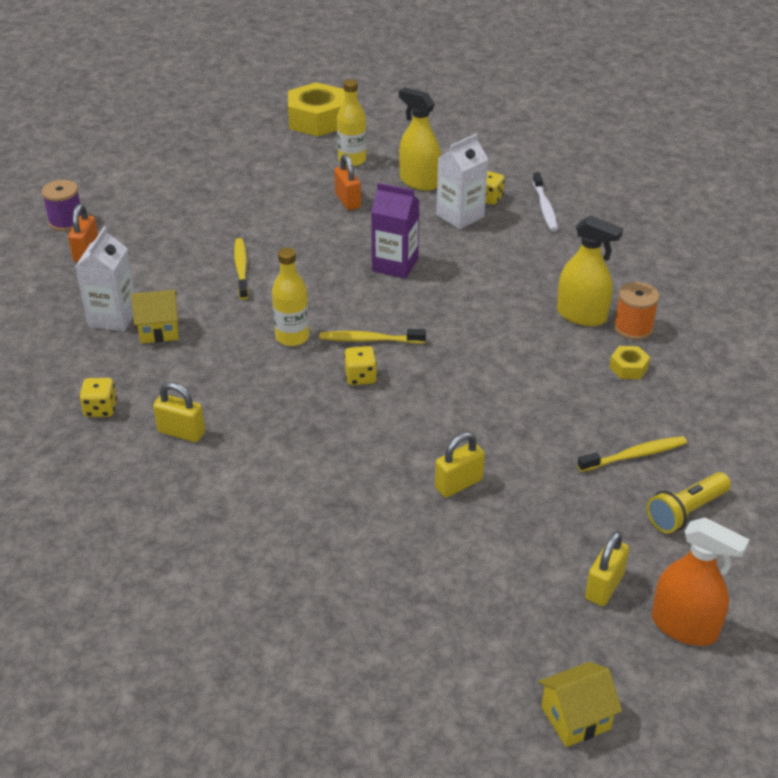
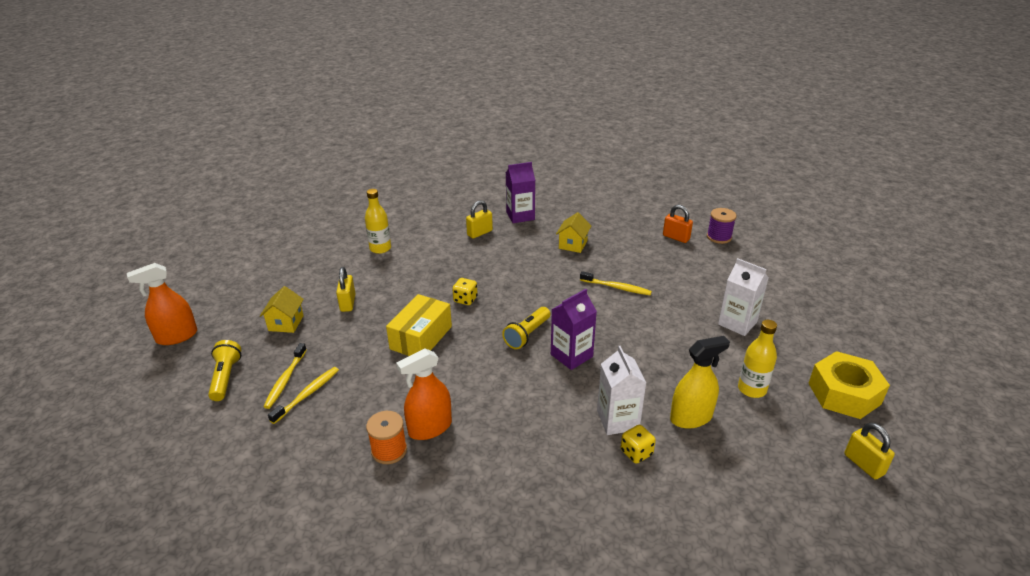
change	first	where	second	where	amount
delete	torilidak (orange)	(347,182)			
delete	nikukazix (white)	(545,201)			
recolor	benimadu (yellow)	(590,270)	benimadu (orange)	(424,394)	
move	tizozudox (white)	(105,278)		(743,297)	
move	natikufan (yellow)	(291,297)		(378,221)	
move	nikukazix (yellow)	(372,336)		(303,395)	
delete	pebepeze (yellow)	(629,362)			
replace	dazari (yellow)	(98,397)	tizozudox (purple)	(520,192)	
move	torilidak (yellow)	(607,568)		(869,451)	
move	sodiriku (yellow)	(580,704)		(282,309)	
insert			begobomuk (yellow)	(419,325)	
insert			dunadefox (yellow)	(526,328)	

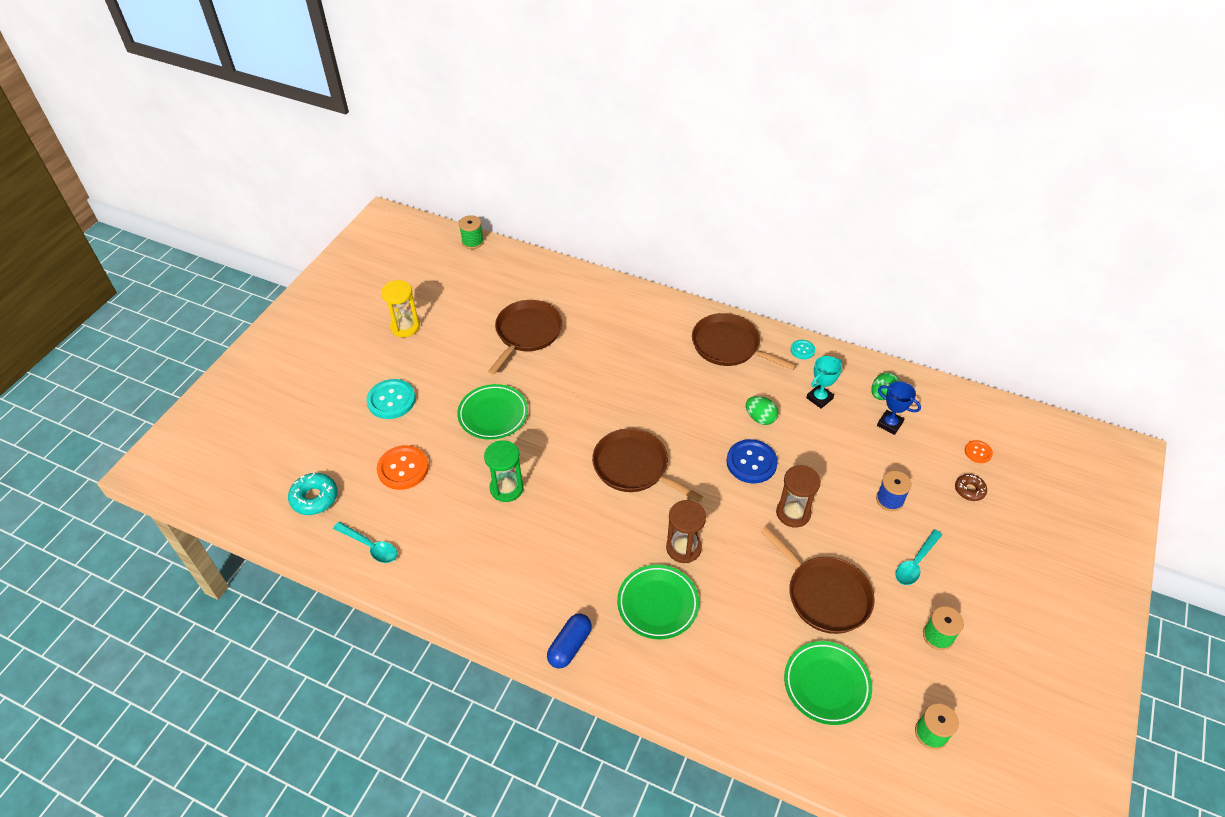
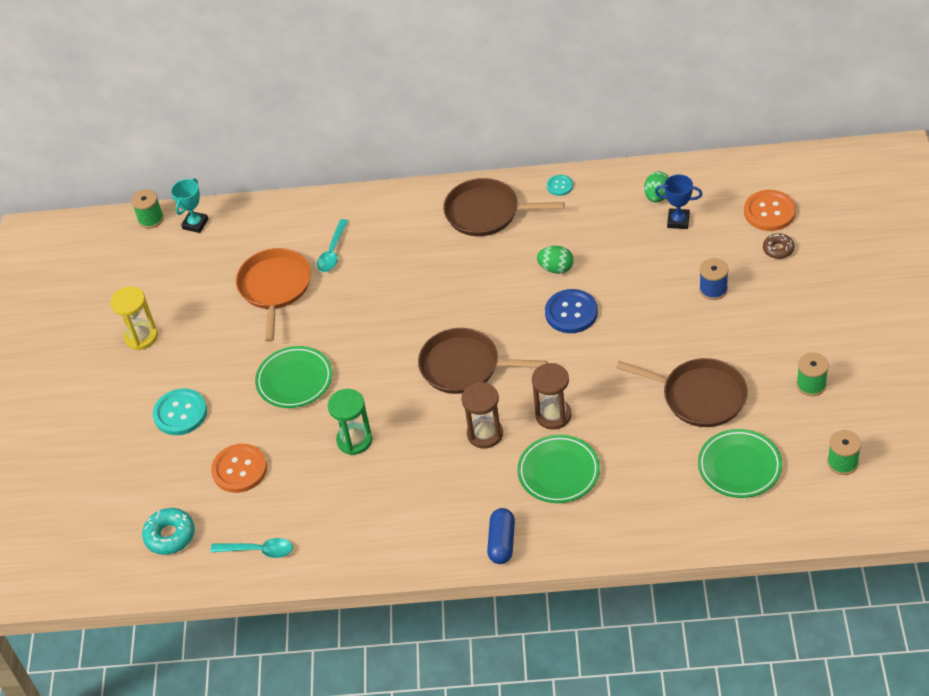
change	first	where	second	where	amount
recolor	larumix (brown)	(525,337)	larumix (orange)	(273,295)	
move	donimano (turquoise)	(824,382)		(189,205)	
resize	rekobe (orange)	(979,451)		(770,210)	x1.88
move	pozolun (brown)	(798,496)		(482,415)	
move	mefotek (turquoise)	(918,557)		(332,245)	

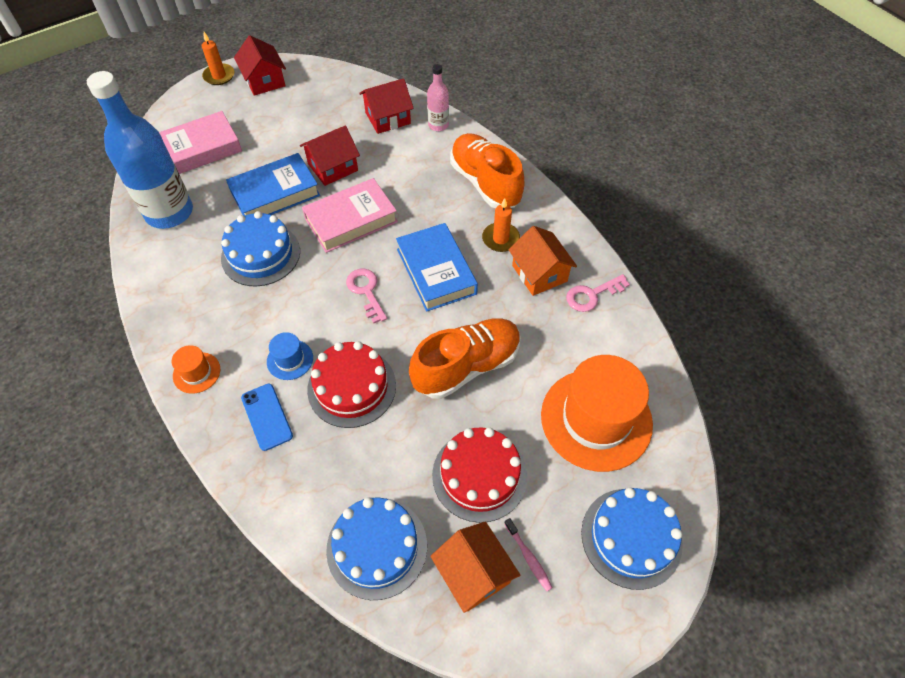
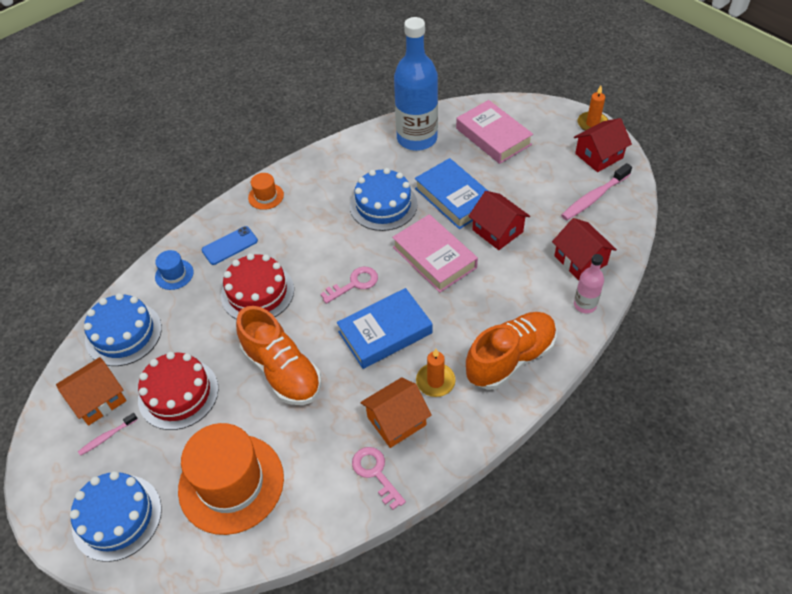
change	first	where	second	where	amount
move	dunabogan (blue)	(290,356)		(174,270)	
insert			nikukazix (pink)	(596,191)	

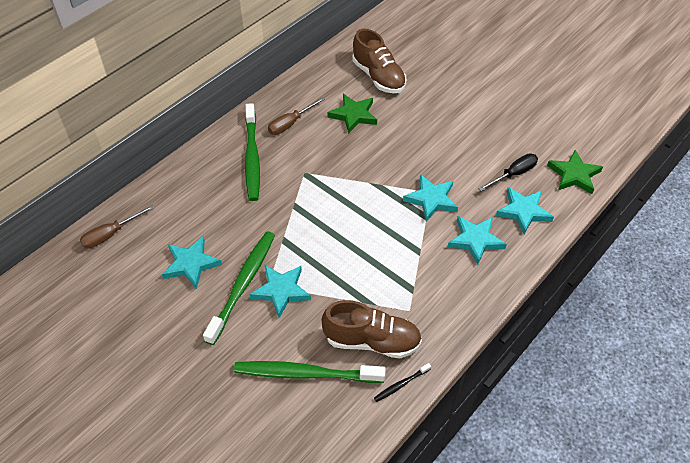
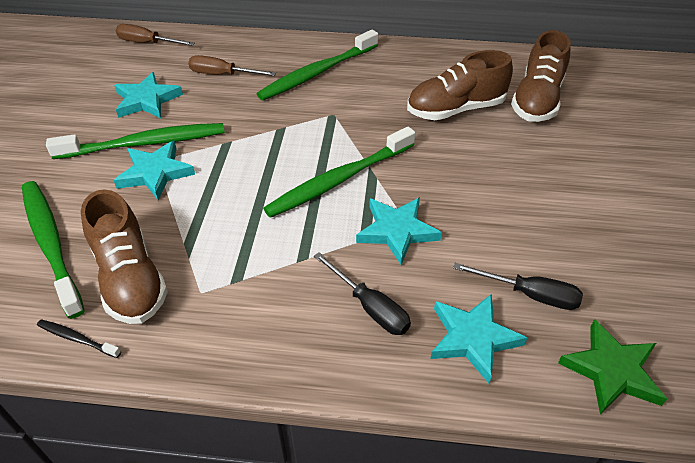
change	first	where	second	where	amount
replace	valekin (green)	(352,114)	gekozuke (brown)	(460,85)	
move	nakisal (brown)	(296,116)		(232,65)	
replace	valekin (turquoise)	(477,240)	nakisal (black)	(362,293)	
insert			nikukazix (green)	(339,172)	

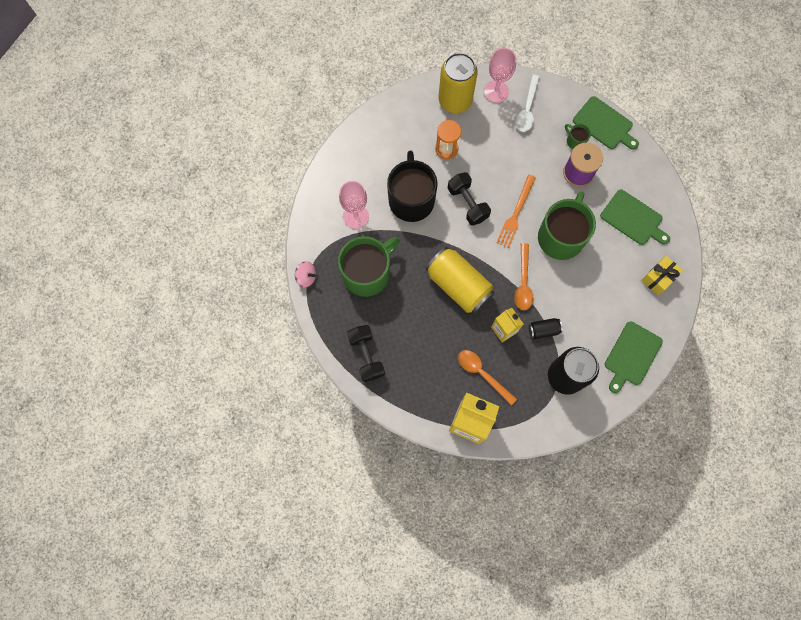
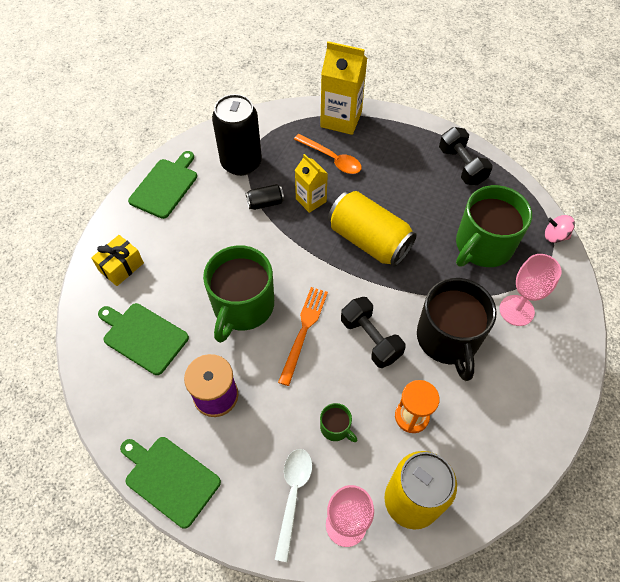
change	first	where	second	where	amount
move	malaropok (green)	(578,136)		(338,422)	
delete	mefotek (orange)	(523,276)			

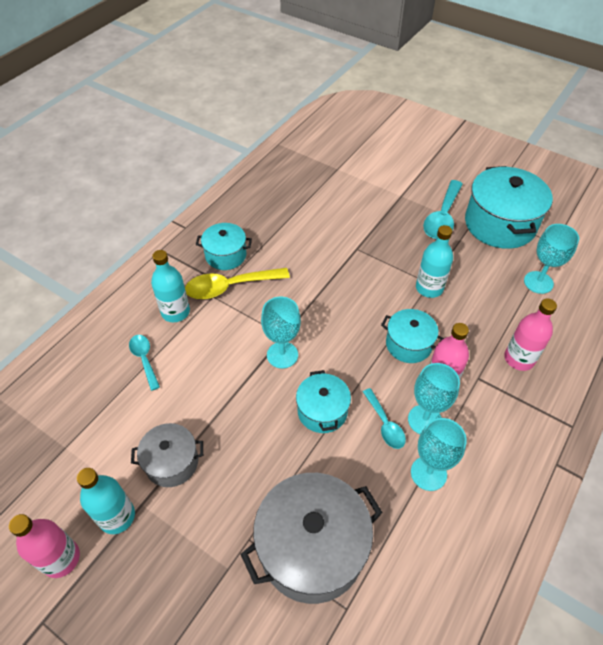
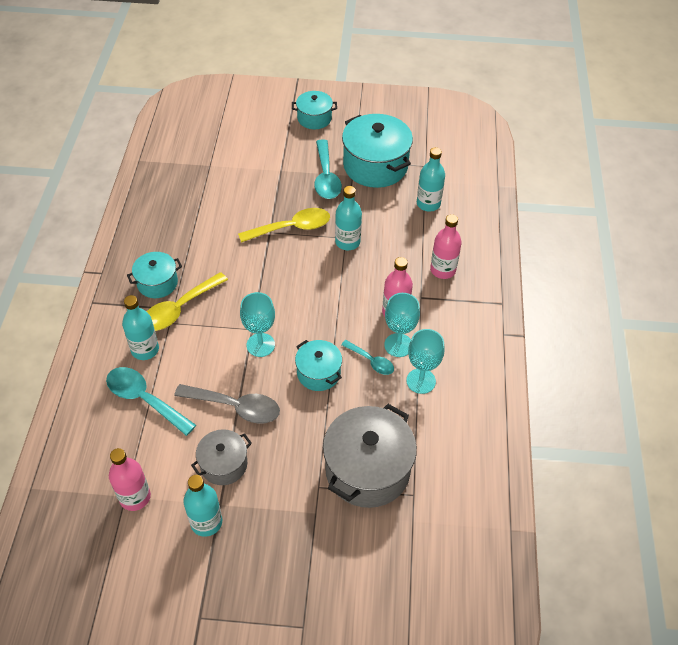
change	first	where	second	where	amount
replace	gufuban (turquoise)	(551,259)	natikufan (turquoise)	(431,179)	
move	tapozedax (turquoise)	(412,336)		(314,110)	
resize	mefotek (turquoise)	(144,363)		(151,401)	x1.70
move	natikufan (pink)	(44,546)		(130,479)	
insert			mefotek (yellow)	(284,225)	
insert			mefotek (grey)	(227,404)	

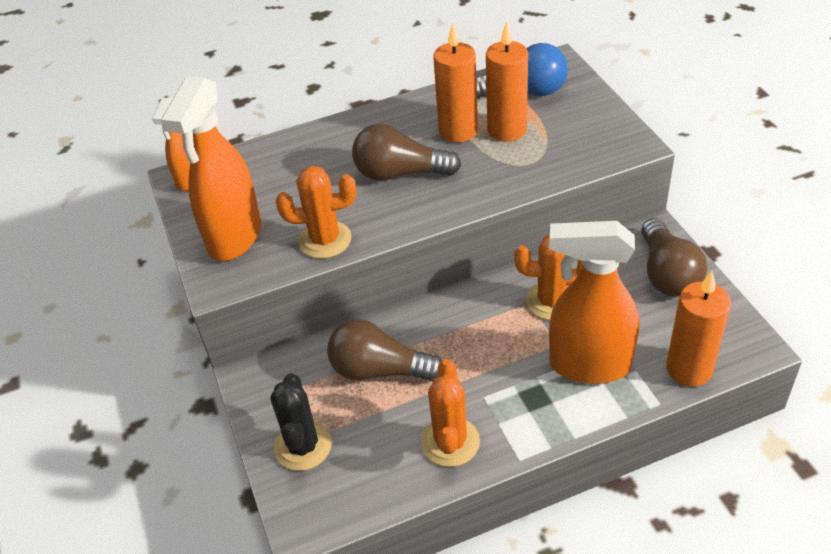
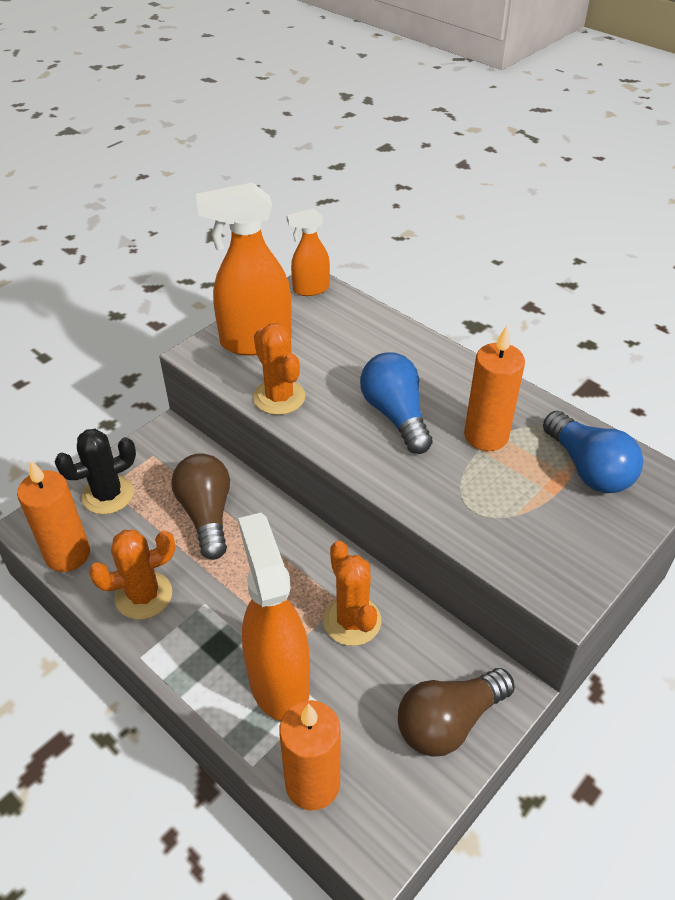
change	first	where	second	where	amount
move	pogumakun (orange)	(507,81)		(53,516)	
recolor	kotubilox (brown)	(406,152)	kotubilox (blue)	(396,403)	

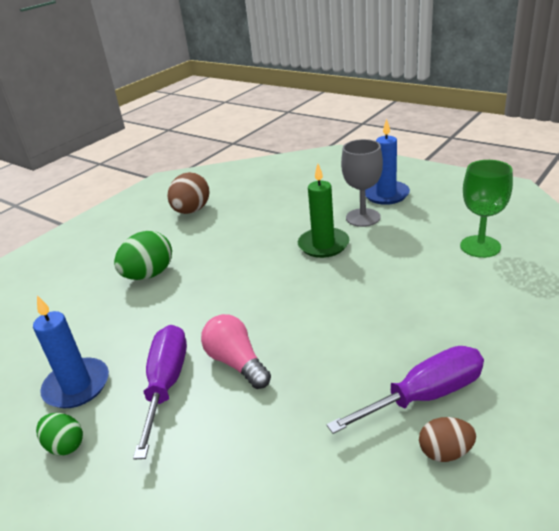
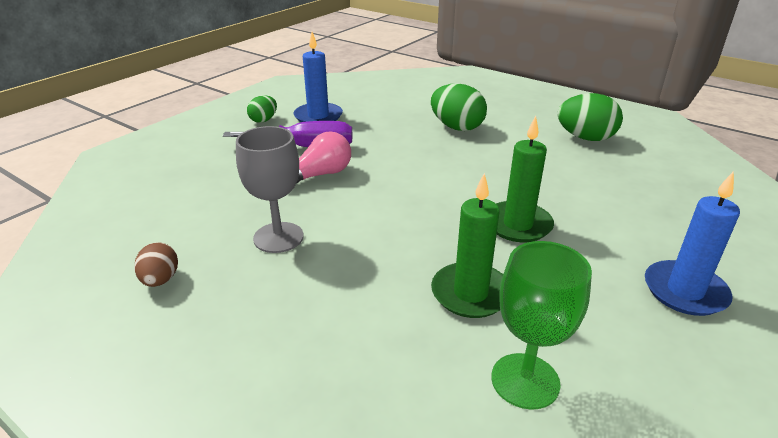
change	first	where	second	where	amount
move	gufuban (grey)	(362,183)		(270,189)	
recolor	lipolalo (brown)	(188,193)	lipolalo (green)	(590,117)	
delete	nakisal (purple)	(405,390)			
insert			pogumakun (green)	(467,245)	

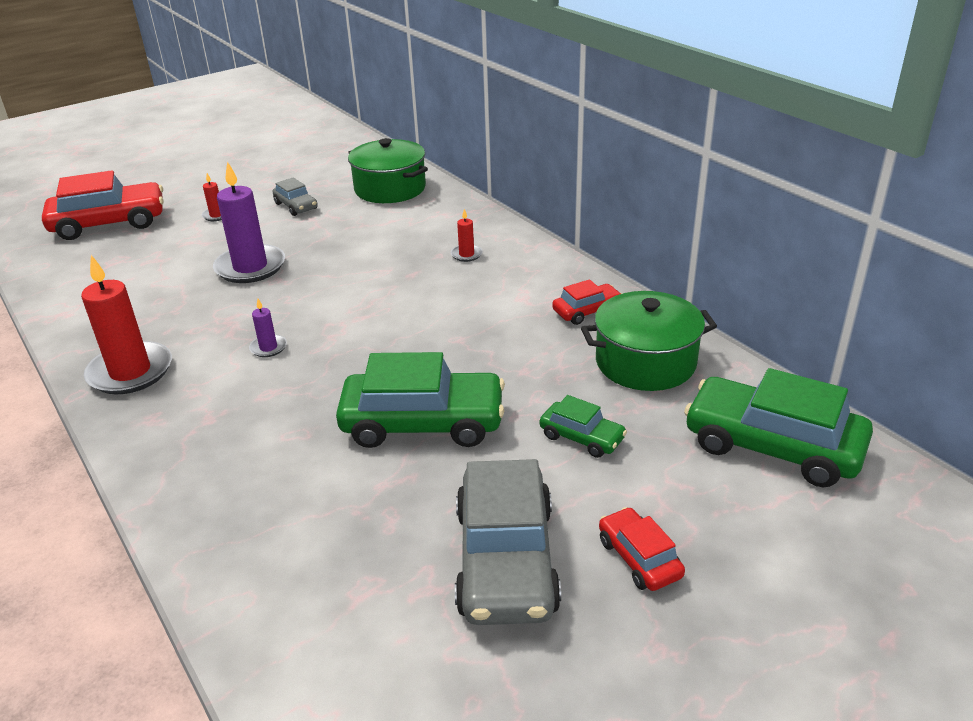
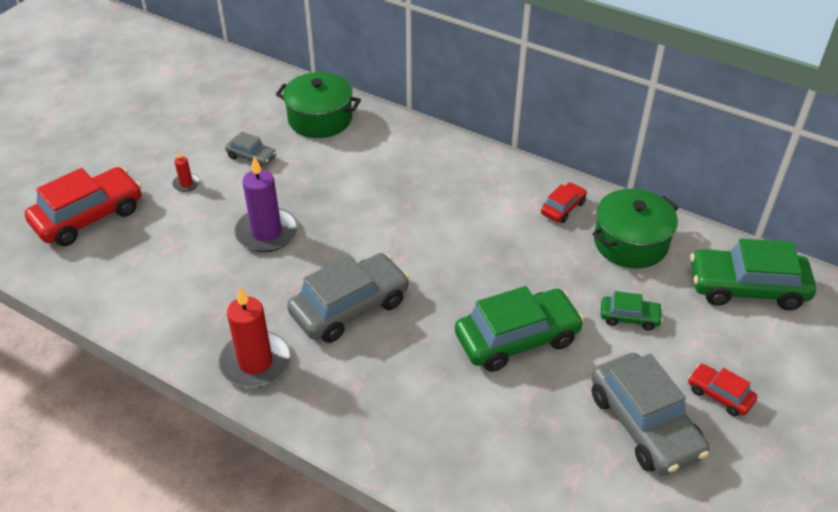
change	first	where	second	where	amount
delete	pogumakun (red)	(467,235)			
replace	pogumakun (purple)	(268,328)	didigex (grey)	(348,298)	

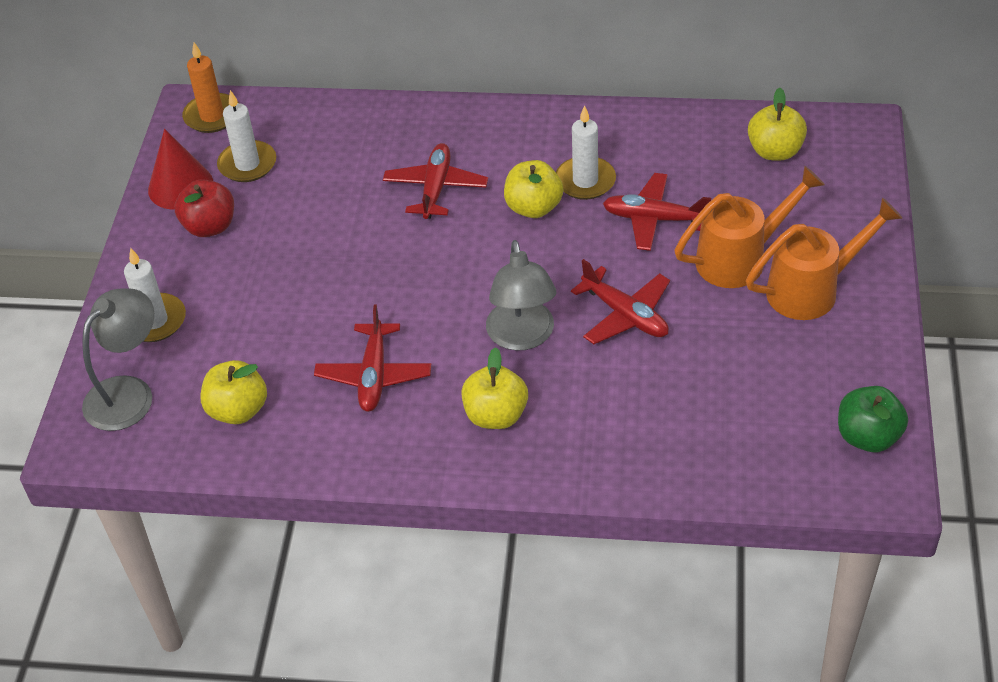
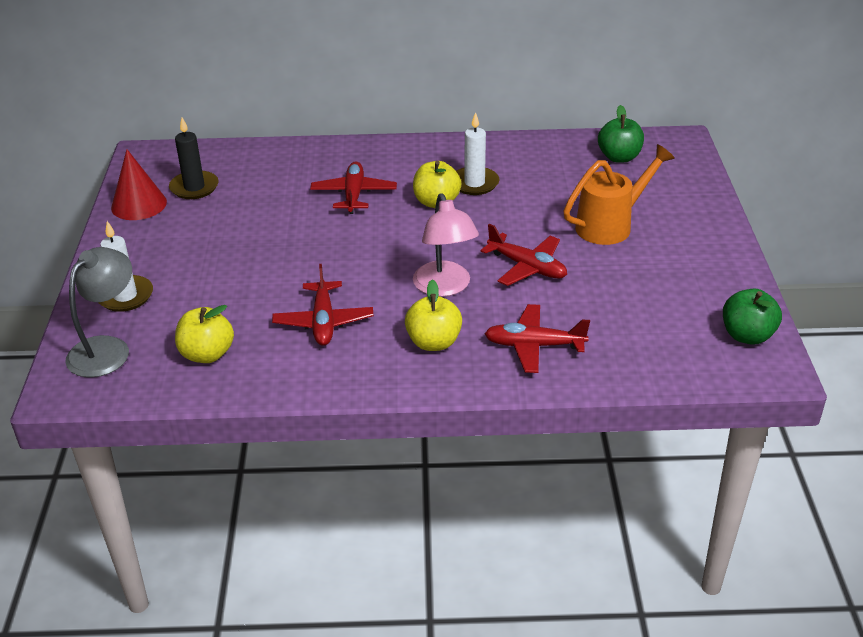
change	first	where	second	where	amount
delete	pogumakun (orange)	(205,87)			
recolor	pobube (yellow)	(777,124)	pobube (green)	(621,134)	
recolor	pogumakun (white)	(246,136)	pogumakun (black)	(194,158)	
move	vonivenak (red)	(657,212)		(537,338)	
delete	pobube (red)	(204,208)			
delete	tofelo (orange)	(824,259)			
recolor	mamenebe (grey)	(521,295)	mamenebe (pink)	(446,245)	

